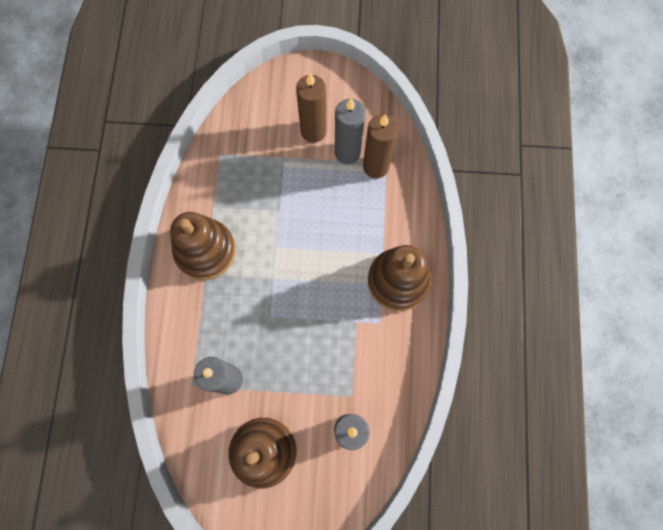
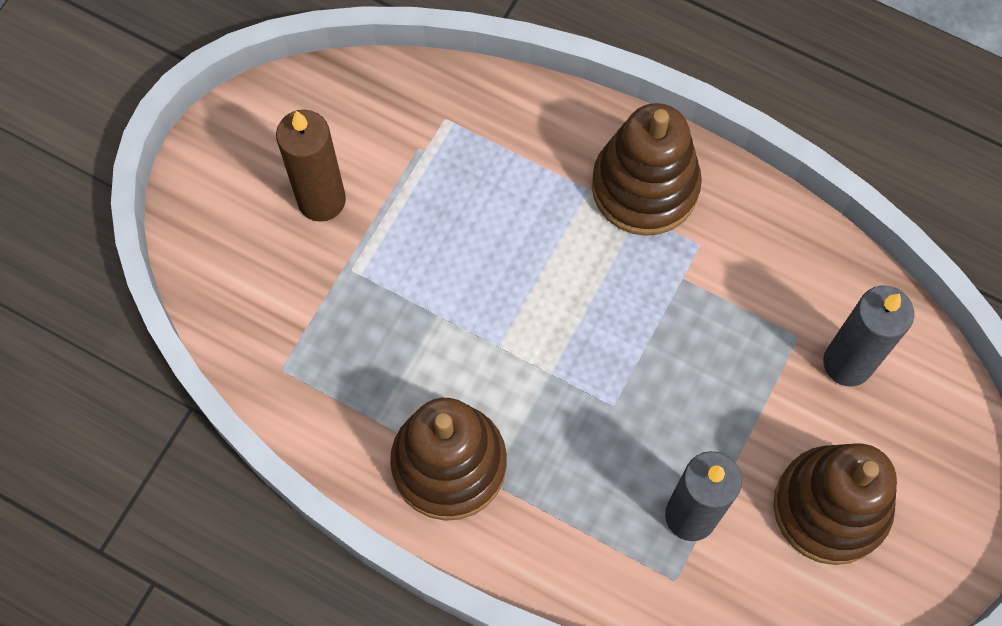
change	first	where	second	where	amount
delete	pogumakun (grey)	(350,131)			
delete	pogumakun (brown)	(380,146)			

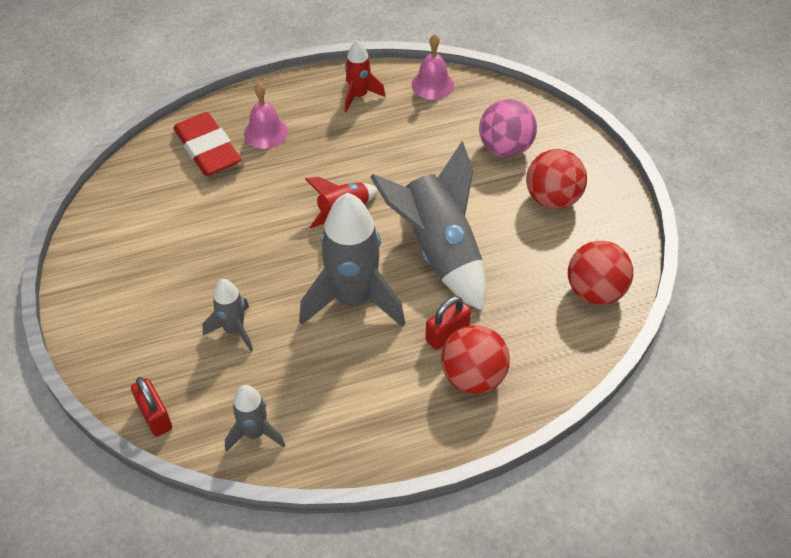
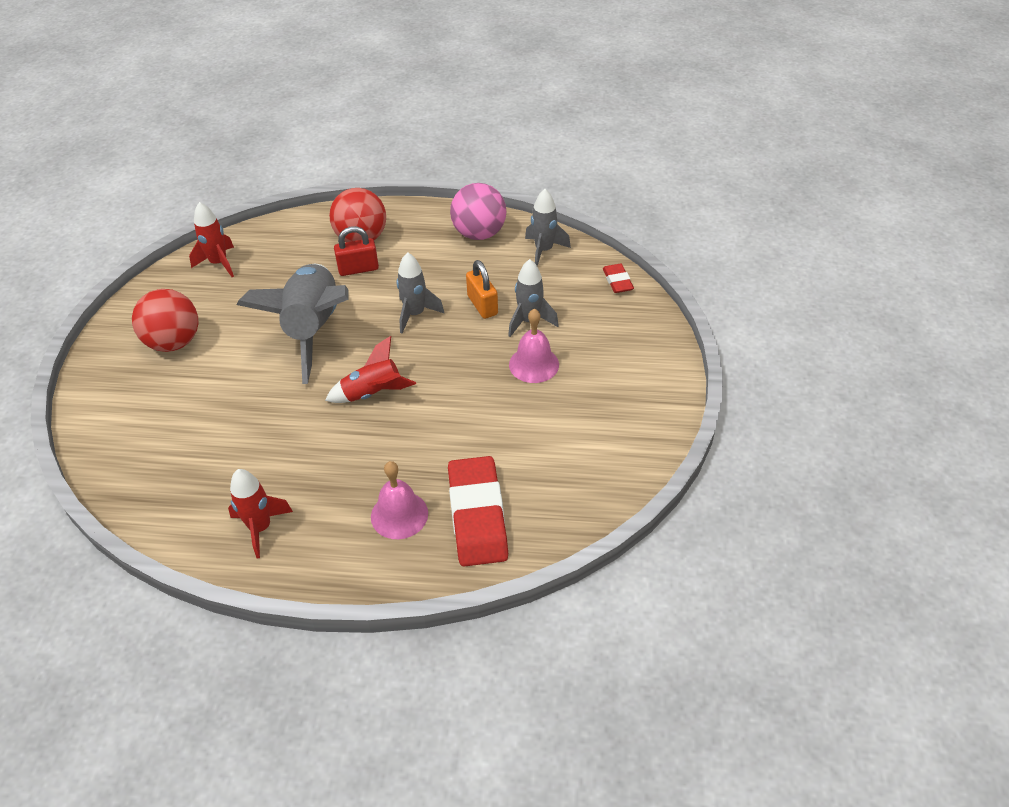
change	first	where	second	where	amount
move	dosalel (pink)	(433,67)		(534,346)	
move	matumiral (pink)	(508,128)		(478,211)	
resize	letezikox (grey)	(352,260)		(420,292)	x0.52
replace	matumiral (red)	(600,273)	letezikox (red)	(211,239)	
replace	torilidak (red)	(151,407)	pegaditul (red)	(618,278)	
insert			torilidak (orange)	(482,289)	

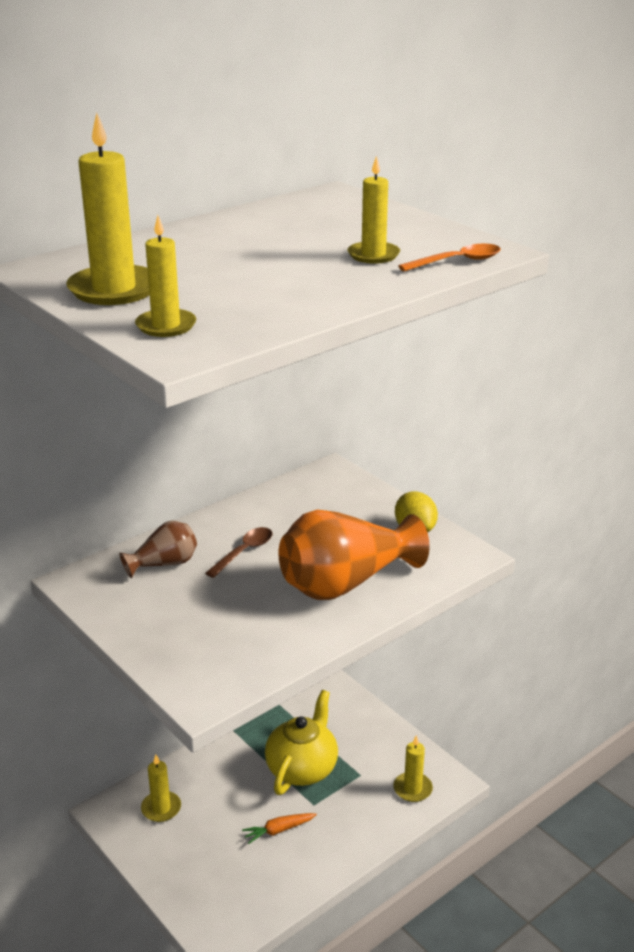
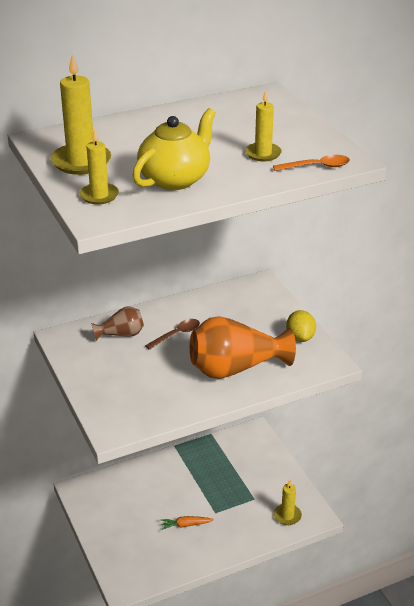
change	first	where	second	where	amount
move	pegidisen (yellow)	(301,742)		(174,149)	
delete	pogumakun (yellow)	(161,788)			

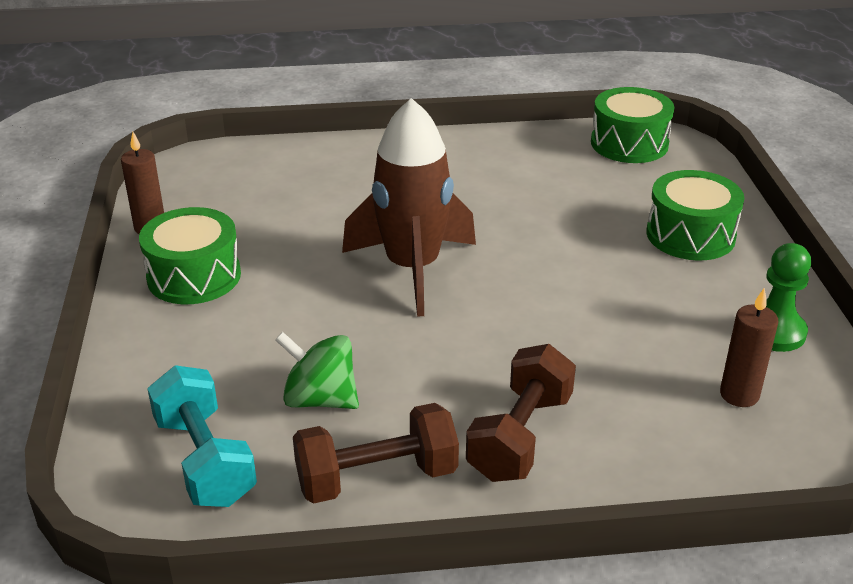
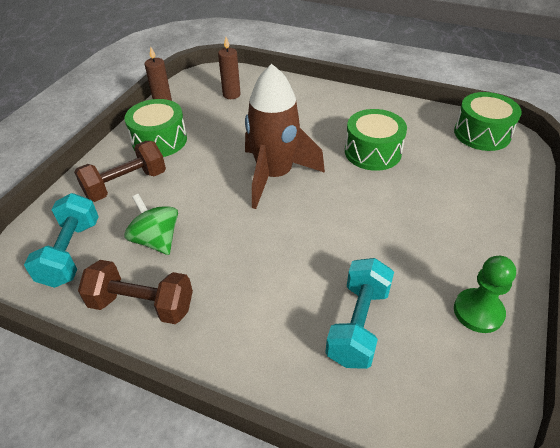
change	first	where	second	where	amount
move	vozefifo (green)	(695,215)		(376,140)	
move	pogumakun (brown)	(749,347)		(229,68)	
move	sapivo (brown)	(521,413)		(120,171)	
insert			sapivo (turquoise)	(359,313)	

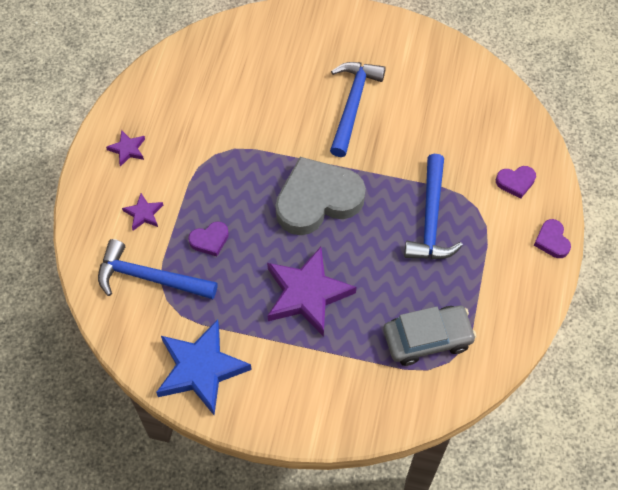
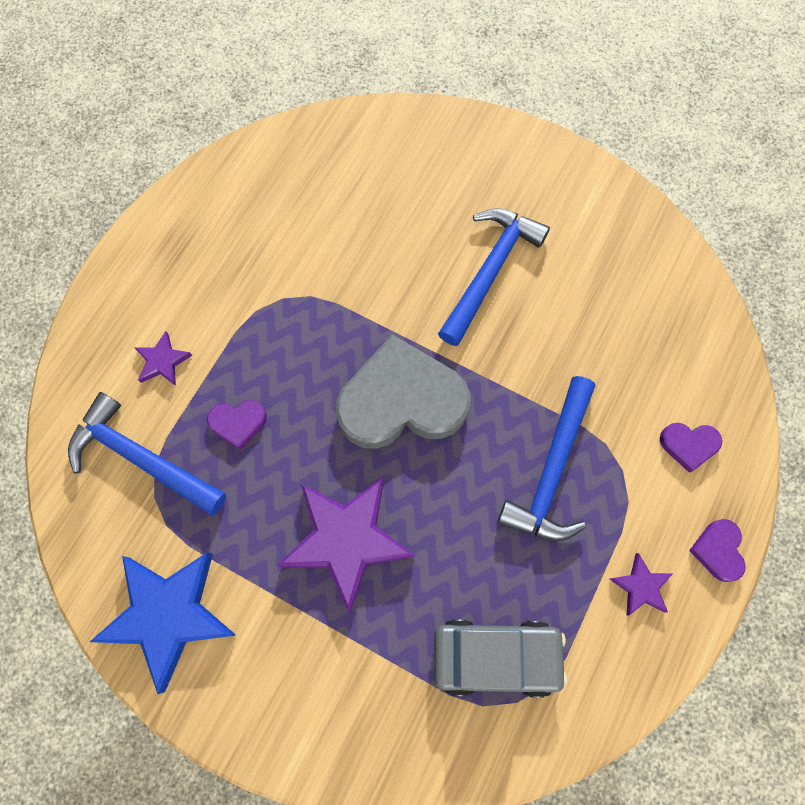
change	first	where	second	where	amount
move	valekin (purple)	(125,148)		(641,584)	

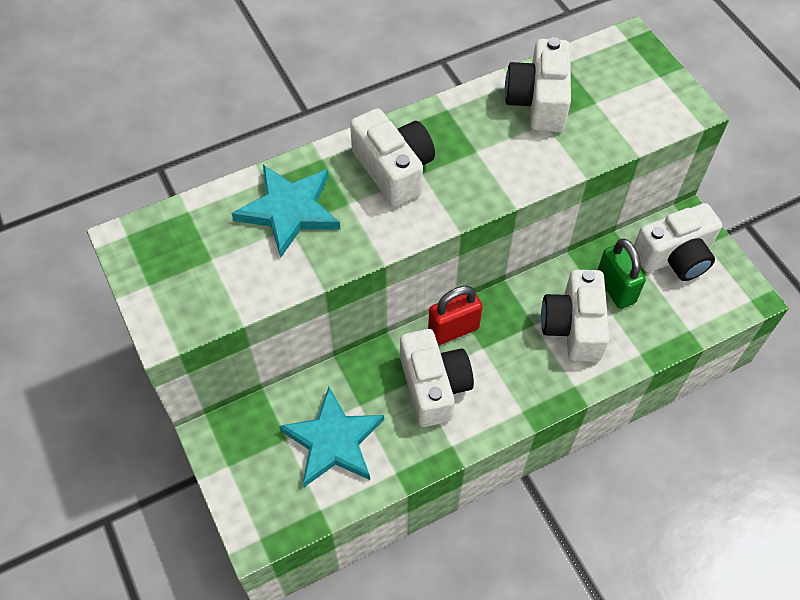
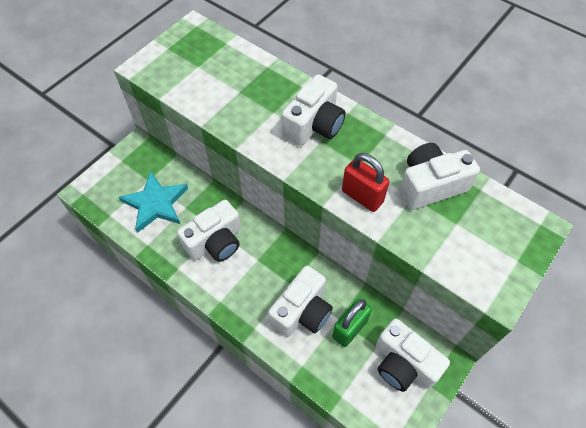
change	first	where	second	where	amount
delete	valekin (turquoise)	(286,211)			
rotate	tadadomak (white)	(575,316)		(300,301)	150 degrees clockwise
move	torilidak (red)	(455,315)		(365,182)	

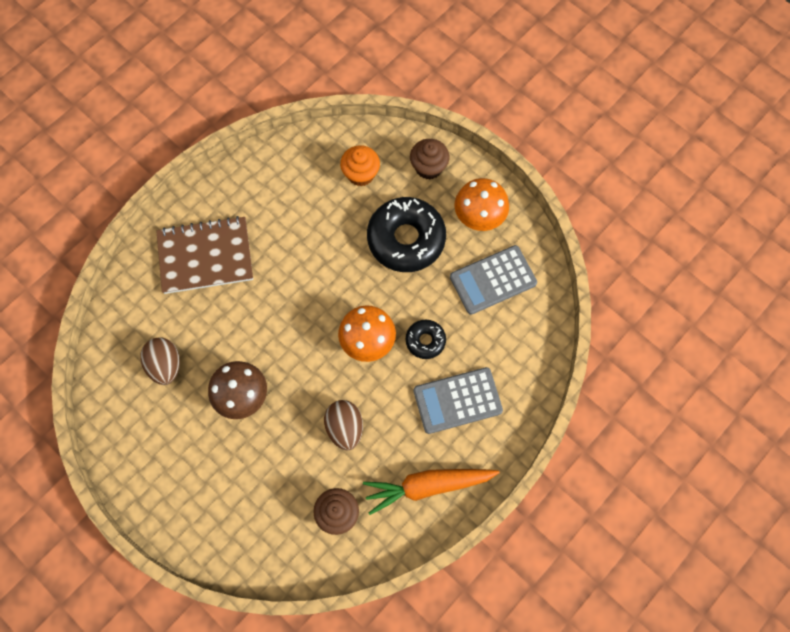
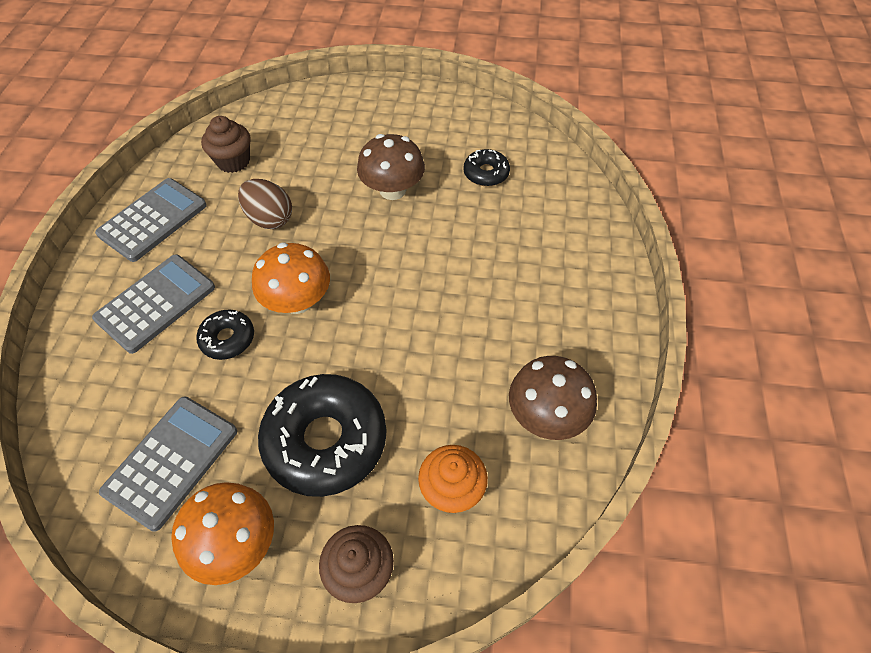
change	first	where	second	where	amount
delete	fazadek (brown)	(204,255)			
replace	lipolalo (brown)	(160,361)	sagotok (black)	(486,167)	
replace	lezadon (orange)	(431,492)	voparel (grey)	(151,220)	
insert			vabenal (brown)	(553,398)	

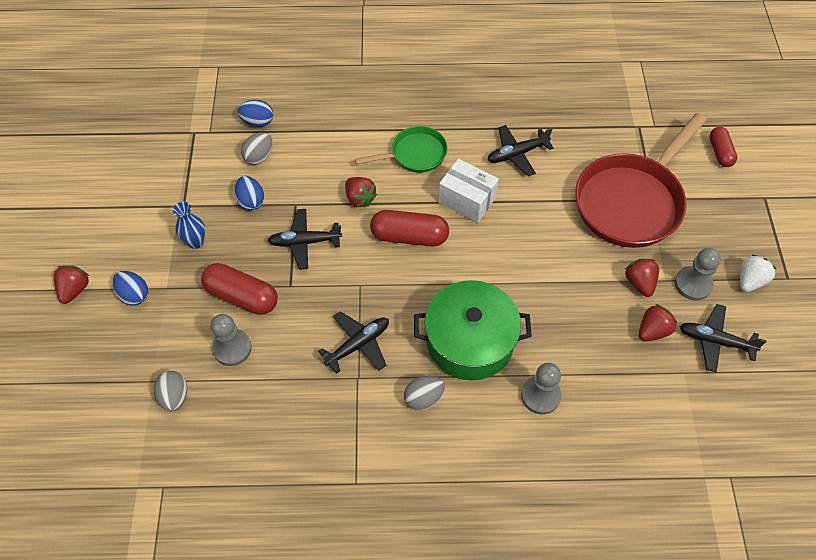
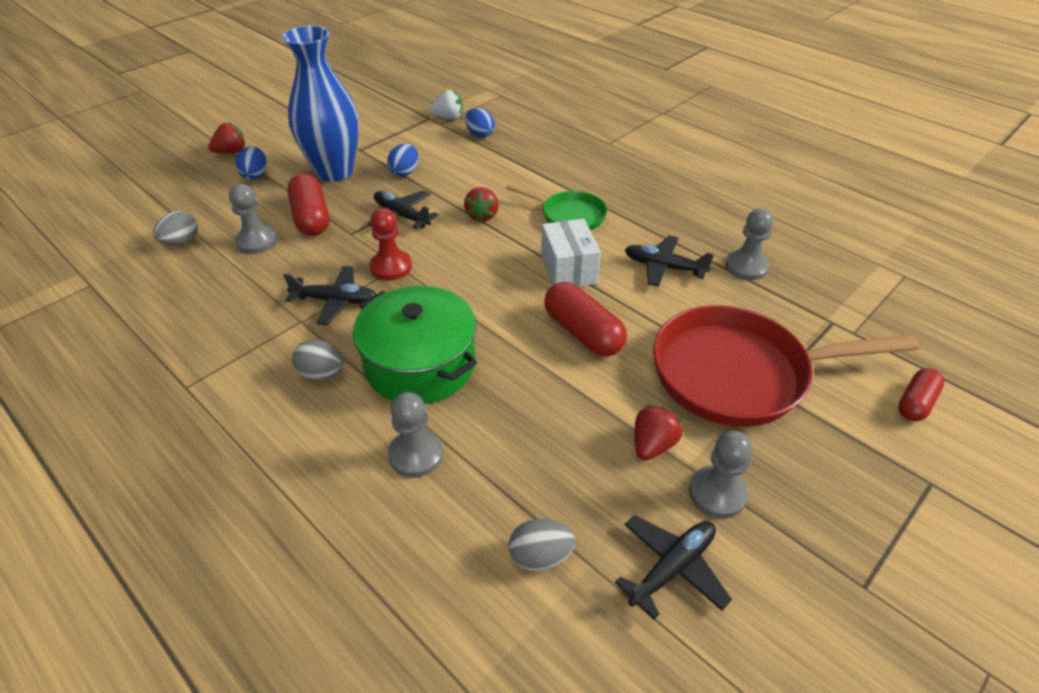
change	first	where	second	where	amount
move	lipolalo (grey)	(257,148)		(542,545)	
resize	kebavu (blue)	(189,225)		(320,104)	x2.35
move	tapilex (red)	(409,228)		(585,319)	
move	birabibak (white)	(758,273)		(446,104)	
delete	birabibak (red)	(658,323)			
rotate	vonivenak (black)	(723,338)		(673,567)	75 degrees clockwise
insert			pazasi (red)	(391,244)	
insert			pazasi (grey)	(749,244)	

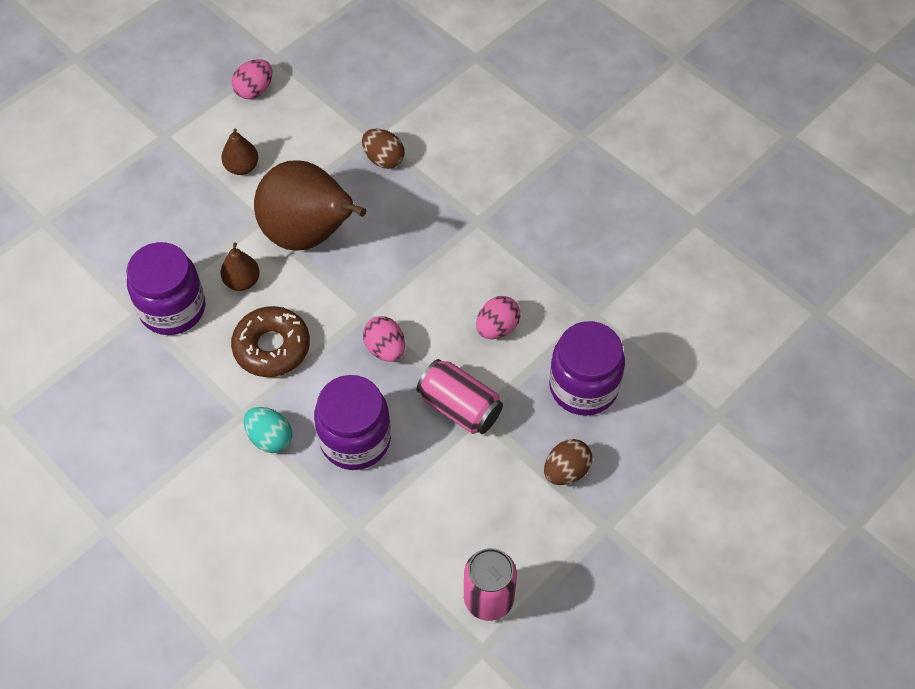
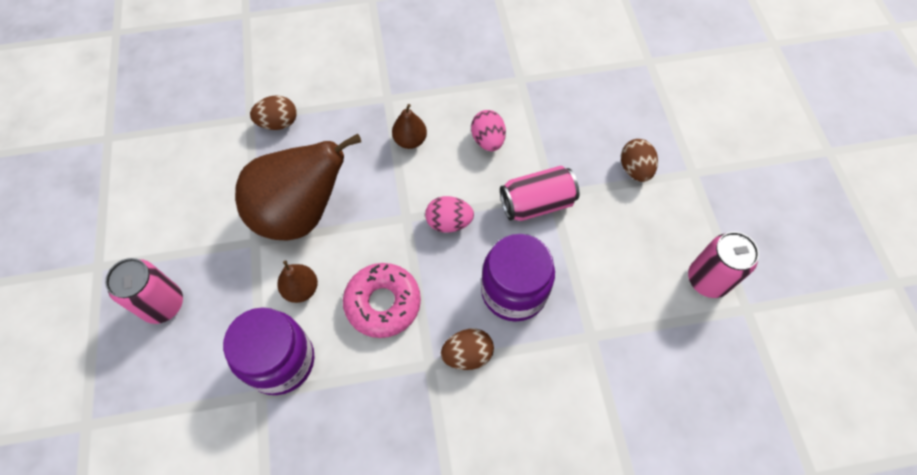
change	first	where	second	where	amount
delete	lipolalo (pink)	(252,79)			
move	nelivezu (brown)	(239,152)		(409,126)	
recolor	sagotok (brown)	(270,341)	sagotok (pink)	(382,300)	
delete	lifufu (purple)	(587,368)			
recolor	lipolalo (turquoise)	(268,430)	lipolalo (brown)	(467,349)	
insert			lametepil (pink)	(144,291)	

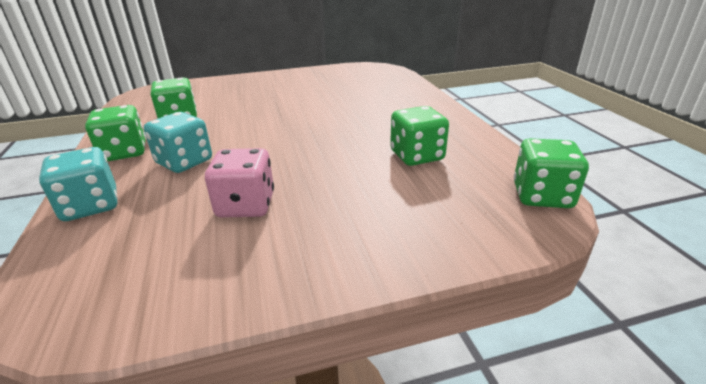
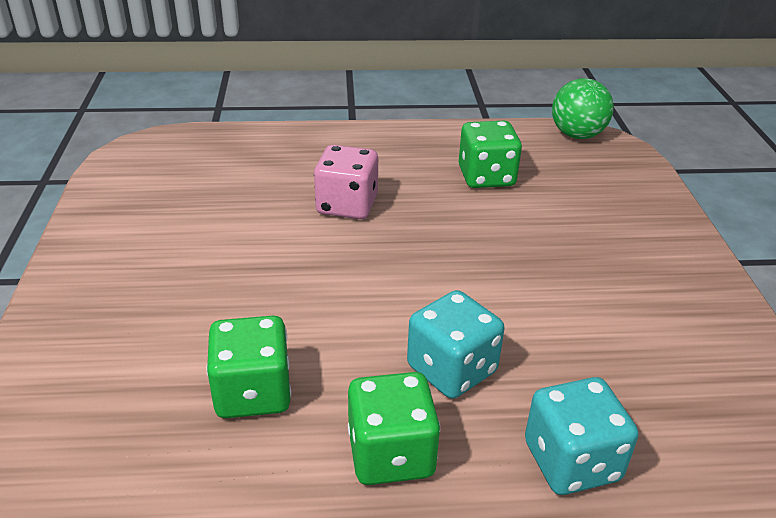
change	first	where	second	where	amount
replace	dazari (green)	(551,173)	matumiral (green)	(583,108)	
move	dazari (pink)	(239,183)		(346,182)	

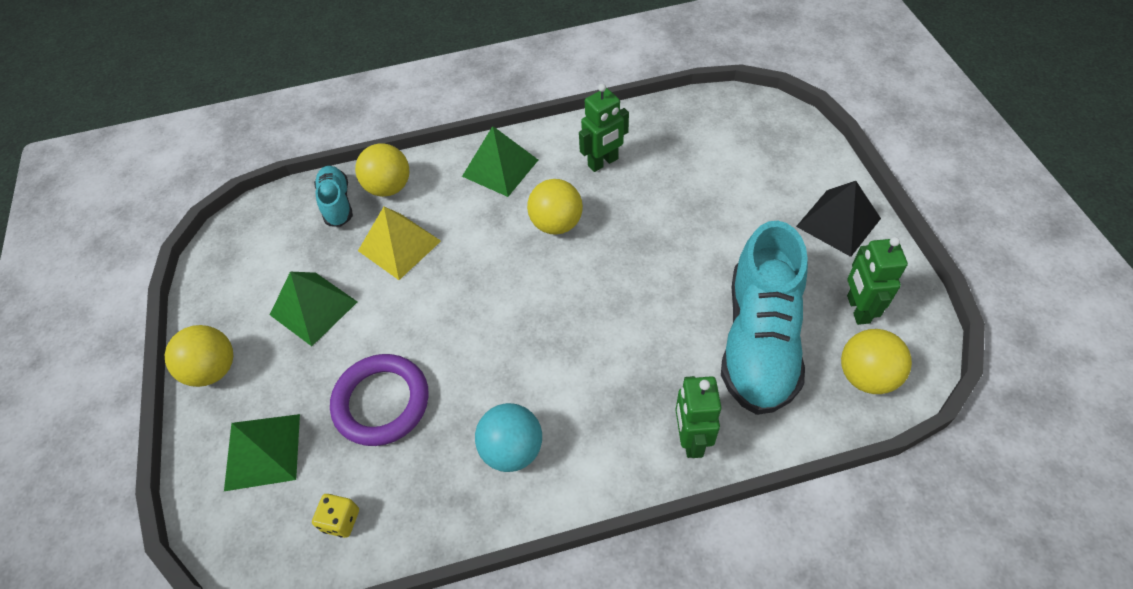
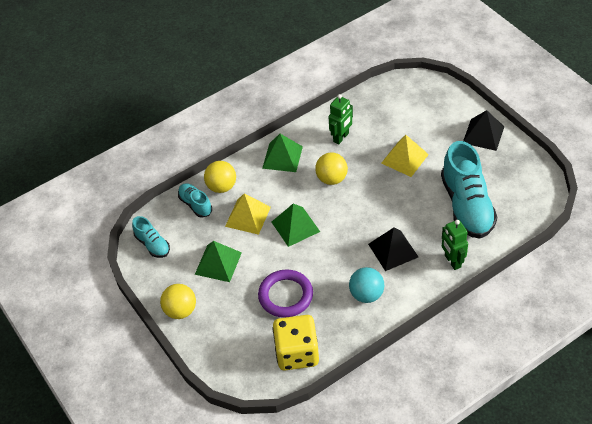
change	first	where	second	where	amount
delete	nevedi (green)	(877,281)			
delete	matumiral (yellow)	(876,361)			
move	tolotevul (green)	(262,452)		(296,225)	
resize	dazari (yellow)	(335,516)		(296,343)	x2.34
insert			tolotevul (yellow)	(405,156)	
insert			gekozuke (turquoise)	(151,237)	
insert			tolotevul (black)	(393,249)	

